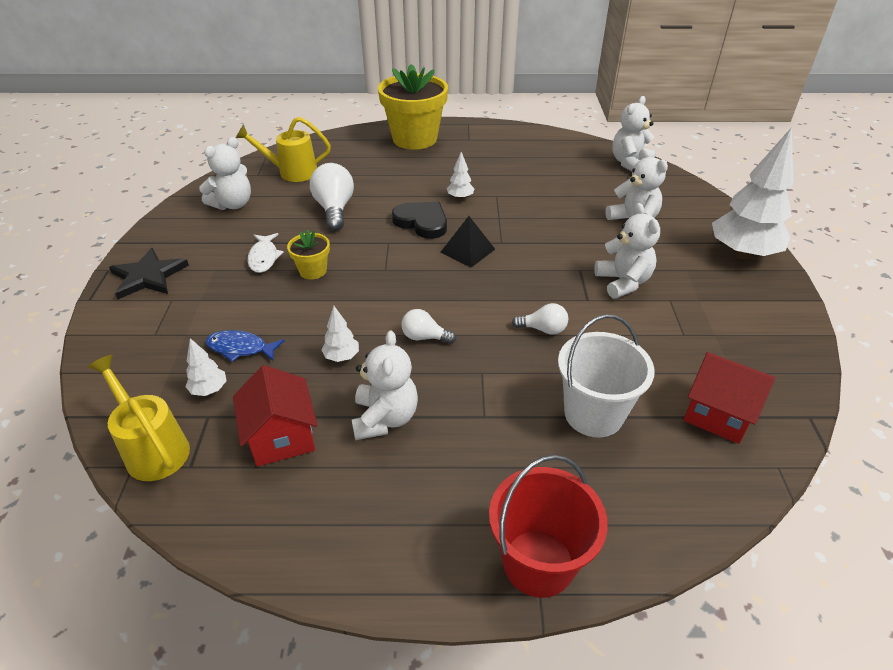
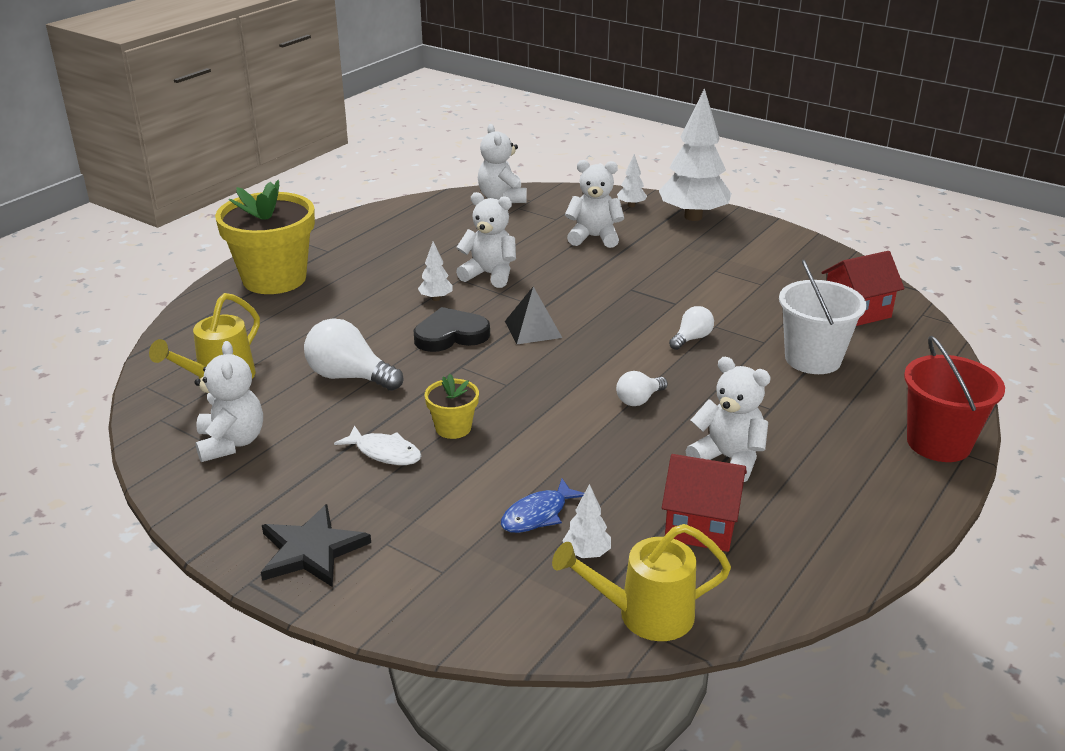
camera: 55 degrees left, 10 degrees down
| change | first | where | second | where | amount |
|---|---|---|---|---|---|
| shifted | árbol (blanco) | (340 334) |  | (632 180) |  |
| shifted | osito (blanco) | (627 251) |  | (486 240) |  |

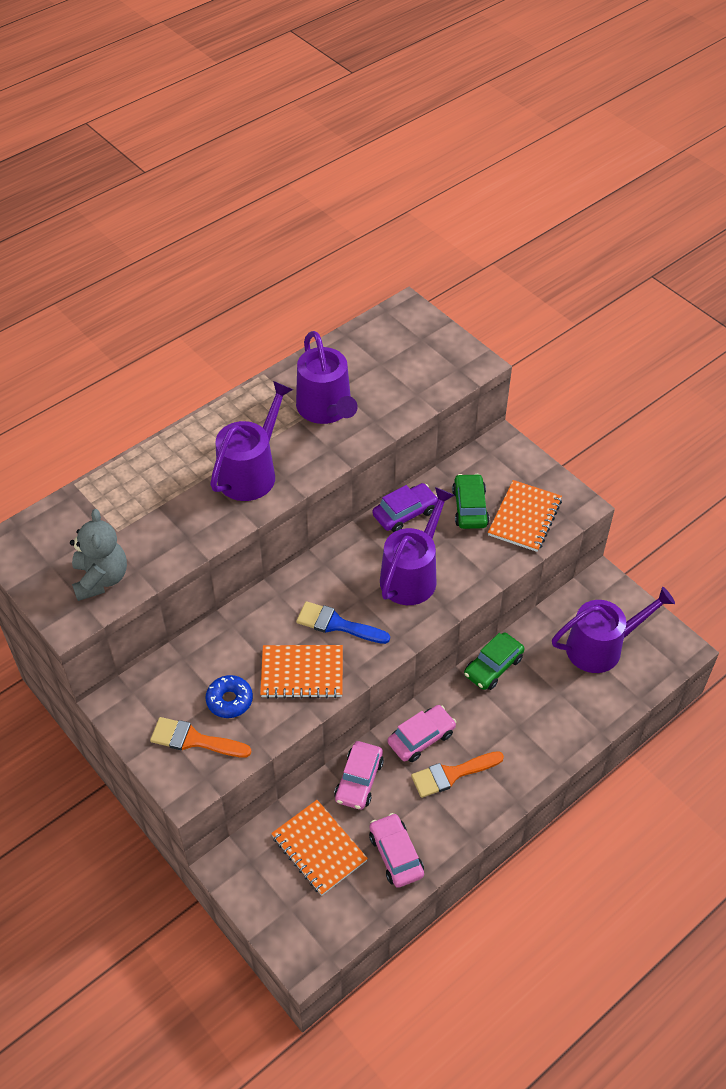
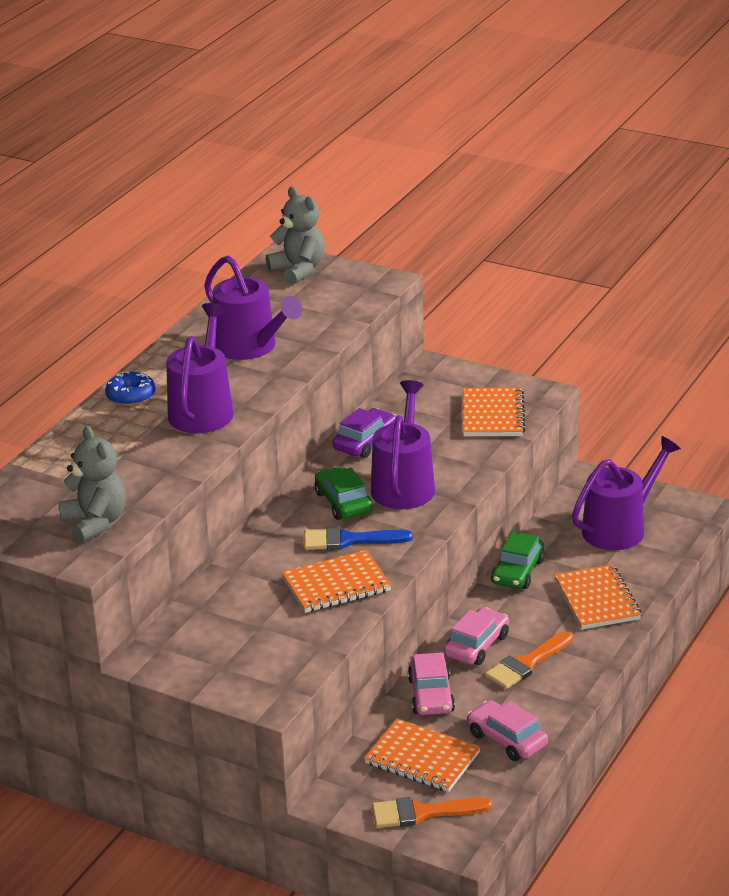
camera: 20 degrees left, 20 degrees down
| change | first | where | second | where | amount |
|---|---|---|---|---|---|
| shifted | pincel (naranja) | (201 737) |  | (432 812) |  |
| shifted | rosquilla (azul) | (229 696) |  | (130 389) |  |
| shifted | coche (verde) | (470 501) |  | (343 493) |  |
| new |  |  | osito (gris) | (295 236) |  |
| new |  |  | cuaderno (naranja) | (597 596) |  |

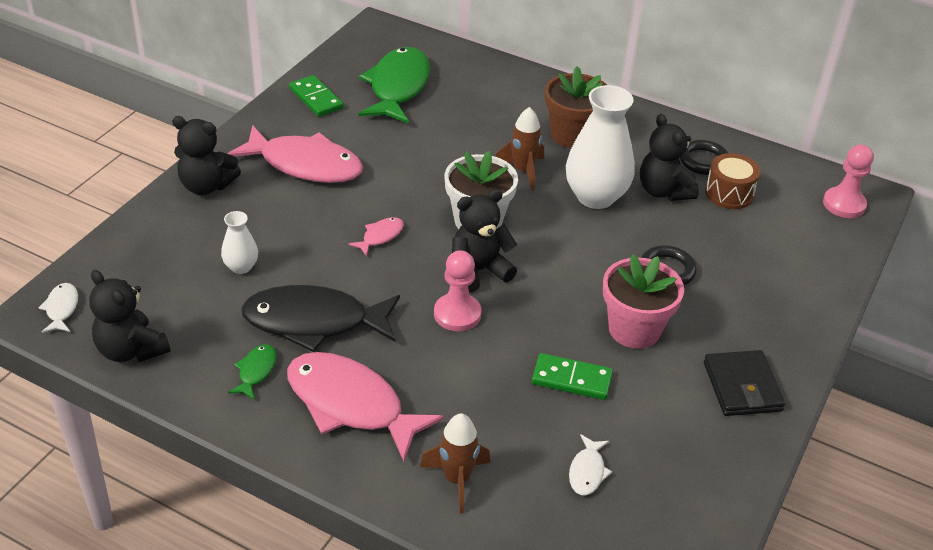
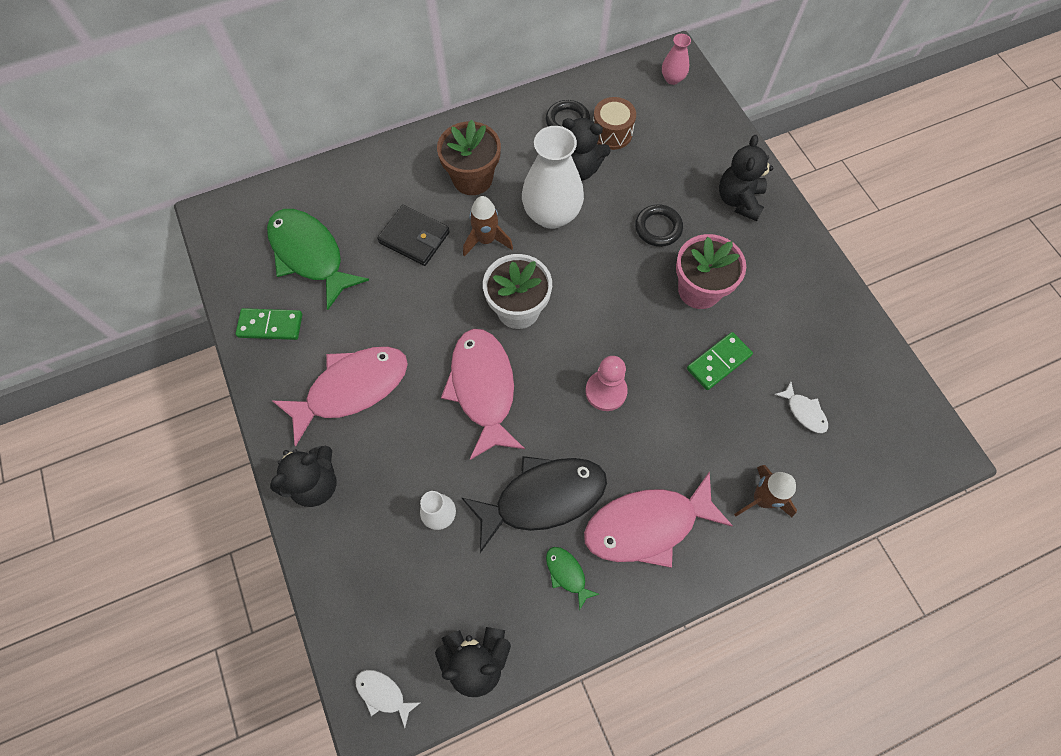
camera: 50 degrees left, 25 degrees up
| change | first | where | second | where | amount |
|---|---|---|---|---|---|
| rotated | pez (negro) | (320 318) |  | (534 504) | 150 degrees counterclockwise |
| scaled | pez (rosa) | (376 237) |  | (483 394) | x2.30 |
| shifted | osito (negro) | (484 240) |  | (746 178) |  |
| shifted | cartera (negro) | (744 383) |  | (413 235) |  |
| swapped | peón (rosa) | (848 181) | florero (rosa) | (676 59) |  |

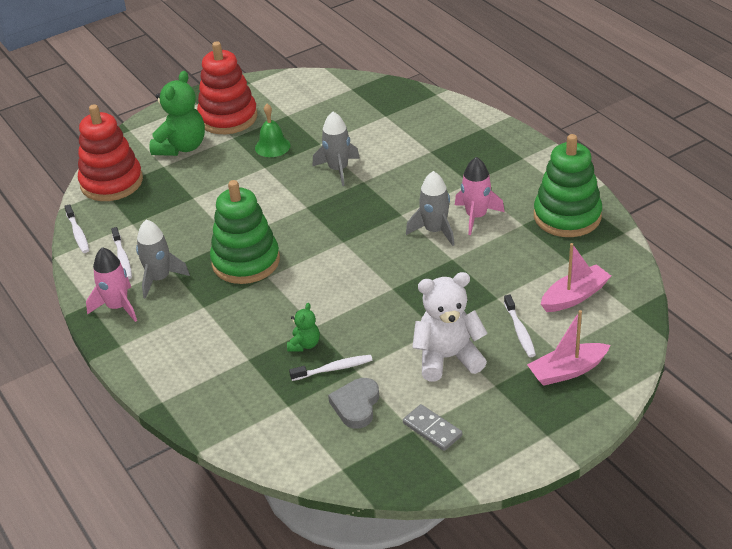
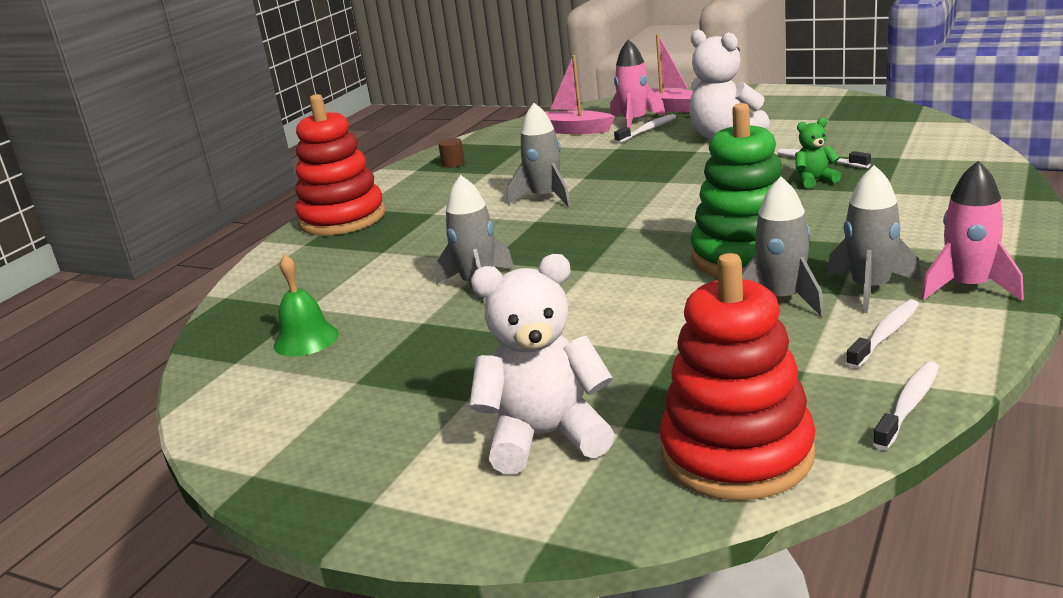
camera: 120 degrees left, 15 degrees down
| change | first | where | second | where | amount |
|---|---|---|---|---|---|
| repainted | osito (verde) | (177 113) | osito (blanco) | (541 364) |  |
| shifted | juguete apilable (rojo) | (227 87) |  | (340 165) |  |
| shifted | campana (verde) | (273 130) |  | (306 305) |  |
| gone | corazón (gris) | (353 403) |  |  |  |
| gone | ficha de dominó (gris) | (432 427) |  |  |  |
| shifted | cohete (rosa) | (480 196) |  | (638 84) |  |
| swapped | juguete apilable (verde) | (568 185) | cilindro (marrón) | (451 153) |  |
| new |  |  | cohete (gris) | (783 247) |  |

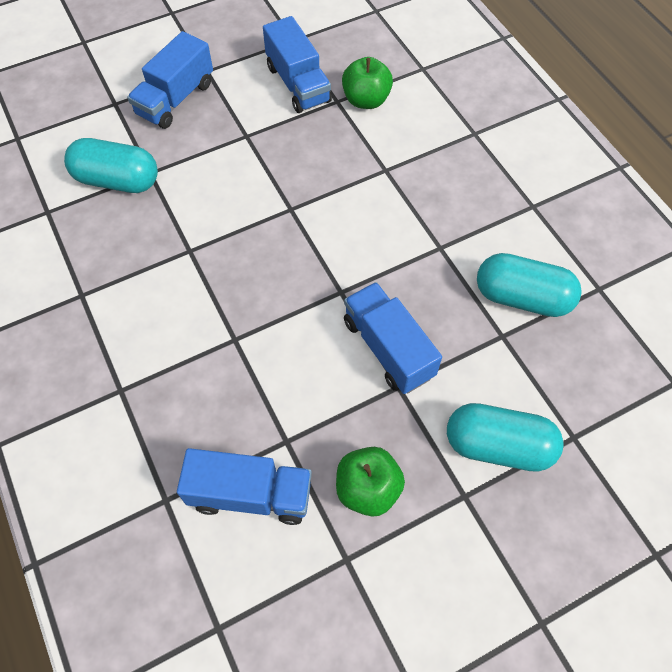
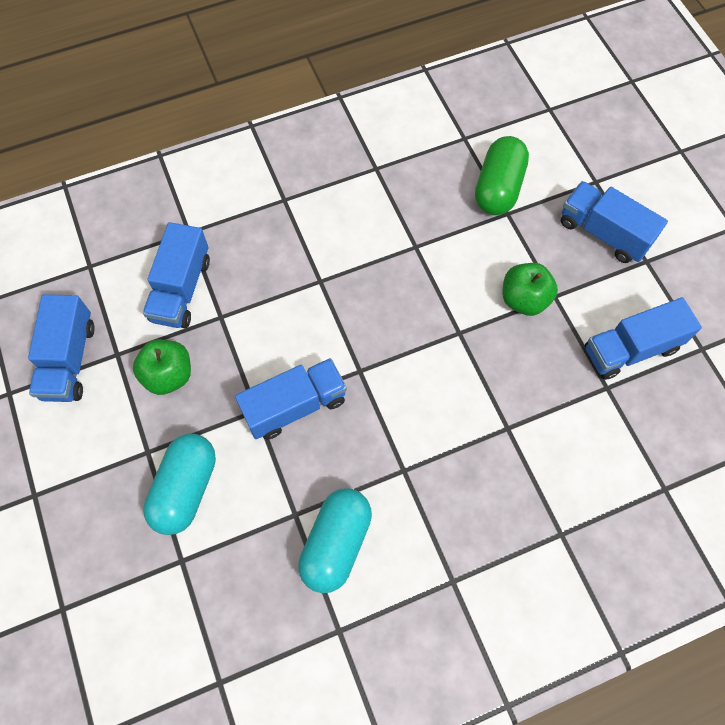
camera: 95 degrees right, 5 degrees up
| change | first | where | second | where | amount |
|---|---|---|---|---|---|
| repainted | cápsula (turquesa) | (111 165) | cápsula (verde) | (502 175) |  |
| shifted | manzana (verde) | (367 83) |  | (530 289) |  |
| new |  |  | camión (azul) | (61 348) |  |

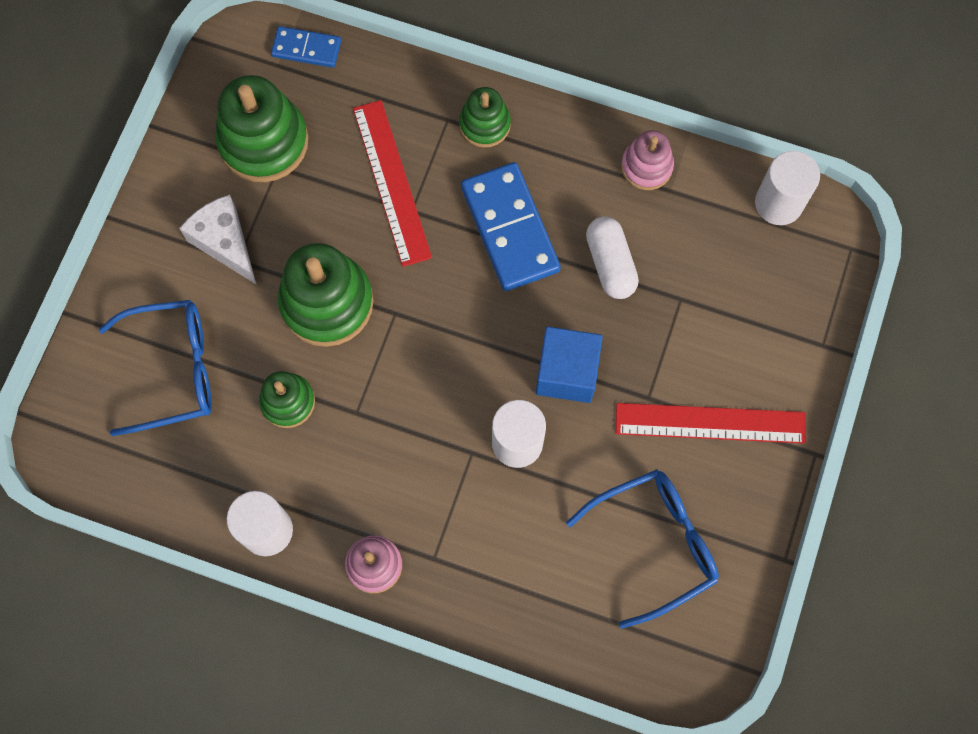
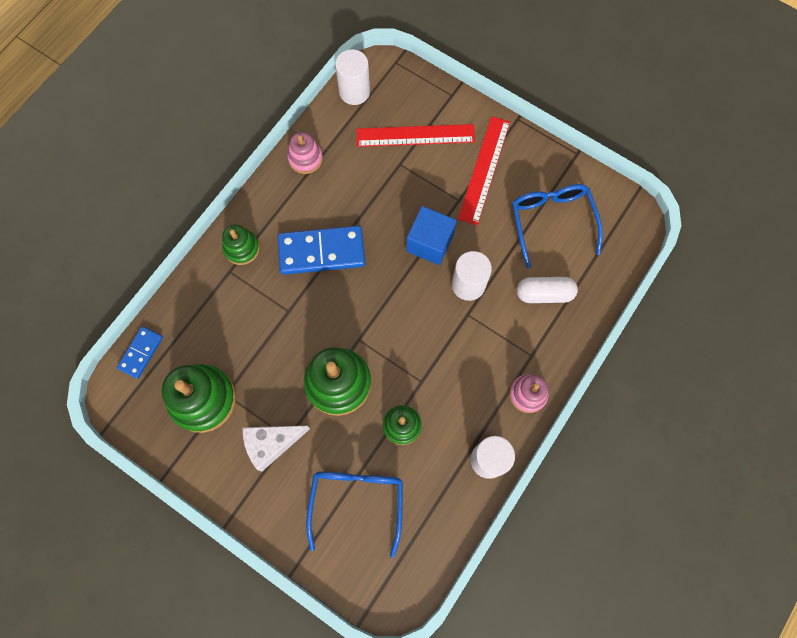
camera: 75 degrees left, 0 degrees up
| change | first | where | second | where | amount |
|---|---|---|---|---|---|
| shifted | regla (rojo) | (392 183) |  | (415 135) |  |
| shifted | cápsula (blanco) | (612 258) |  | (547 290) |  |

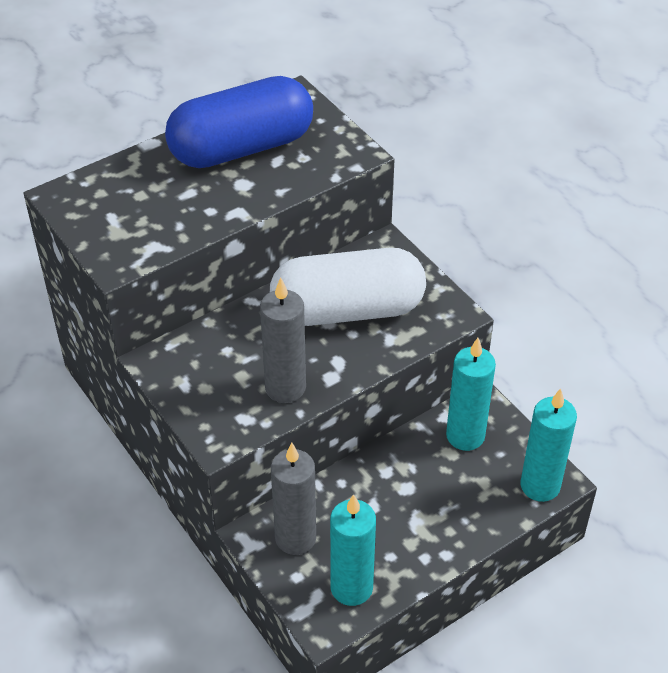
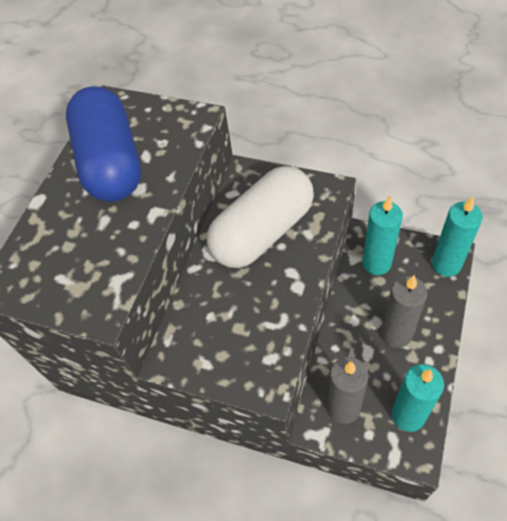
camera: 30 degrees left, 10 degrees up
| change | first | where | second | where | amount |
|---|---|---|---|---|---|
| rotated | cápsula (azul) | (239 122) |  | (103 144) | 45 degrees counterclockwise |
| shifted | vela (gris) | (283 340) |  | (404 311) |  |

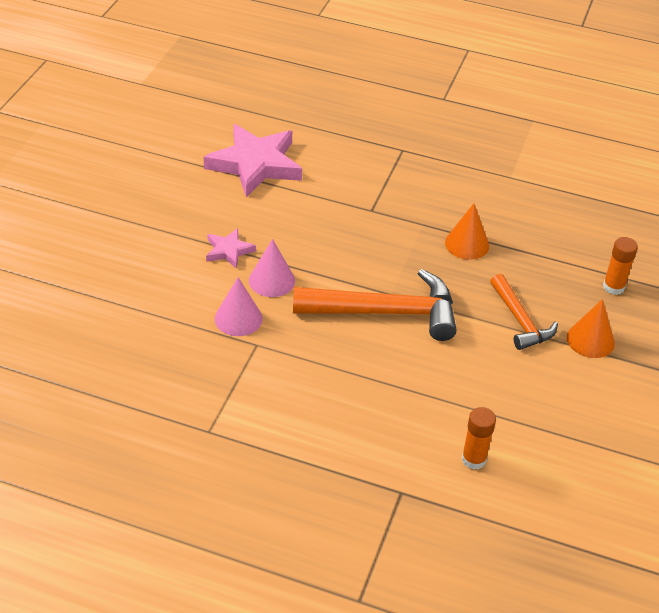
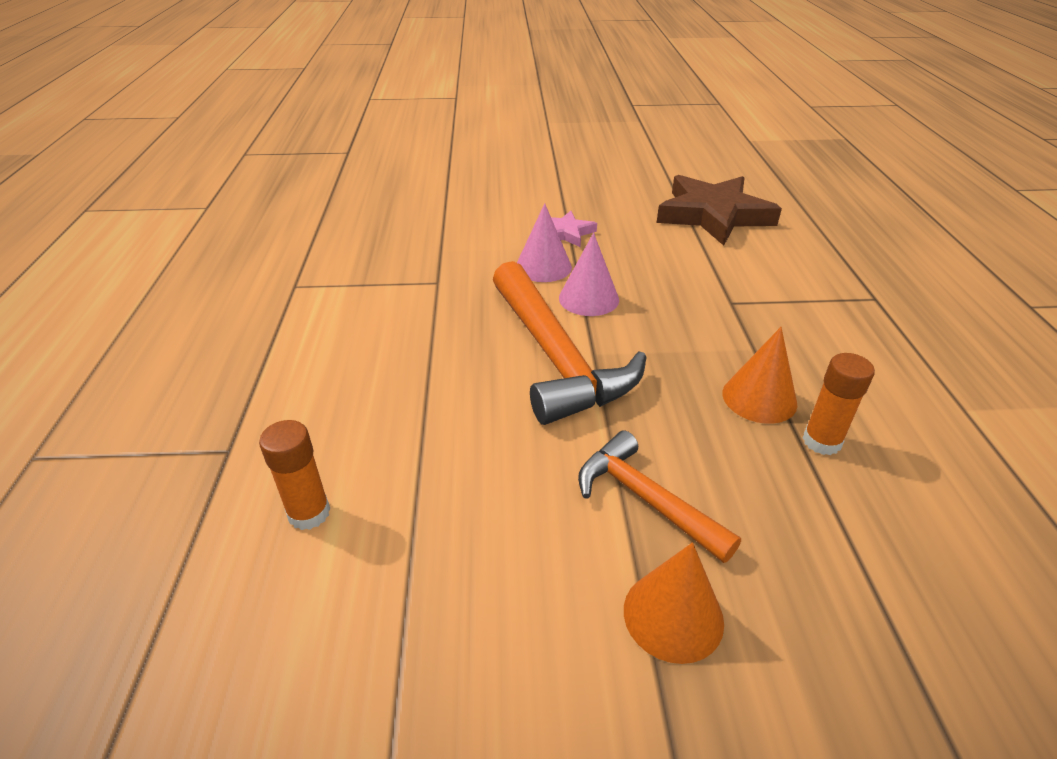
camera: 70 degrees right, 5 degrees down
| change | first | where | second | where | amount |
|---|---|---|---|---|---|
| repainted | estrella (rosa) | (253 161) | estrella (marrón) | (719 210) |  |
| shifted | cono (rosa) | (239 306) |  | (589 274) |  |
| rotated | martillo (naranja) | (524 312) |  | (659 496) | 90 degrees clockwise |
| shifted | barra de pegamento (naranja) | (620 266) |  | (839 404) |  |

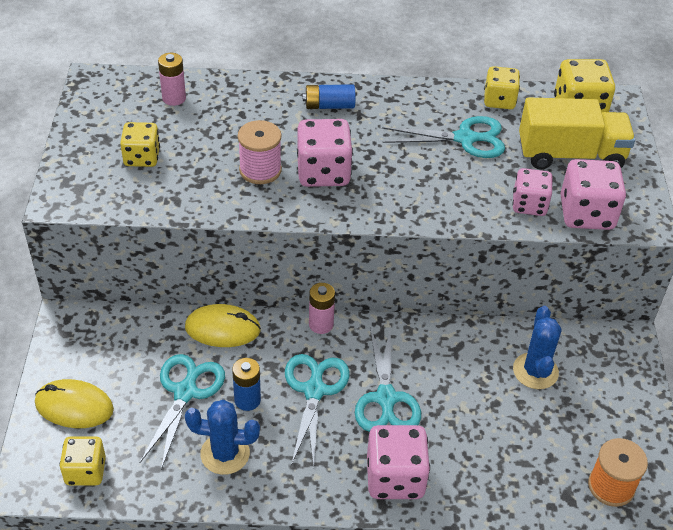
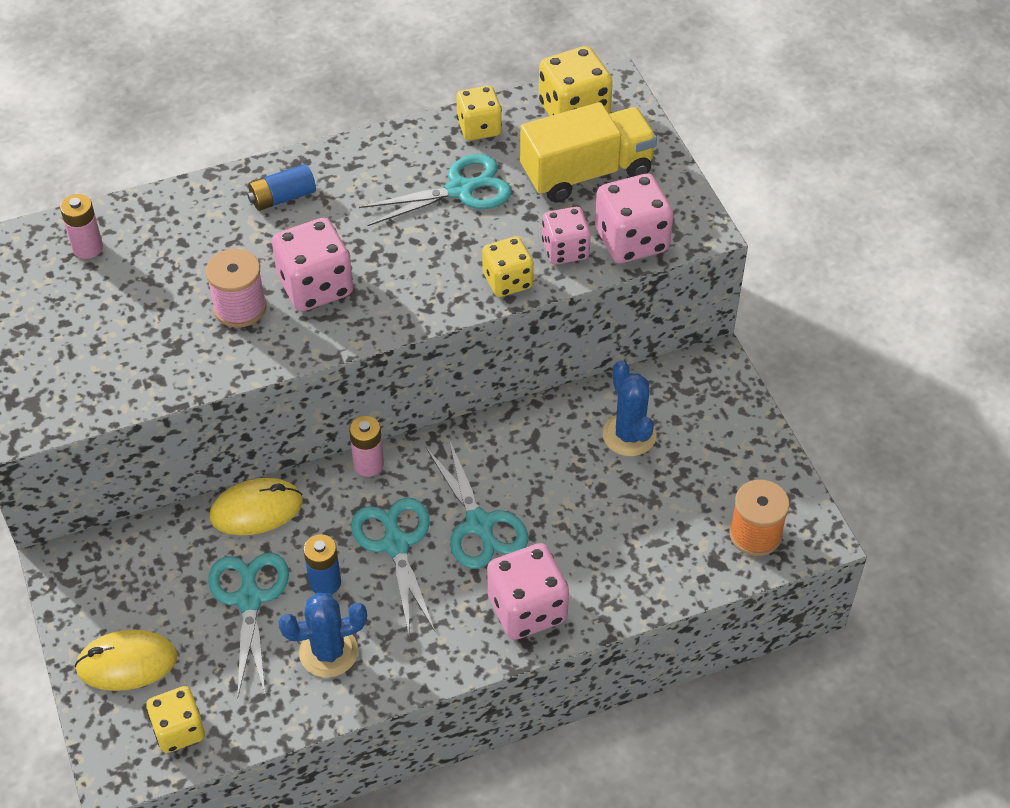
camera: 20 degrees left, 5 degrees up
| change | first | where | second | where | amount |
|---|---|---|---|---|---|
| shifted | dado (amarillo) | (140 144) |  | (508 266) |  |

